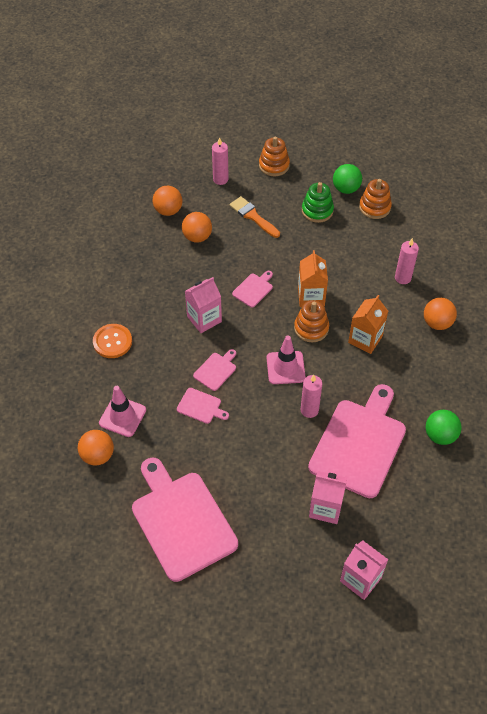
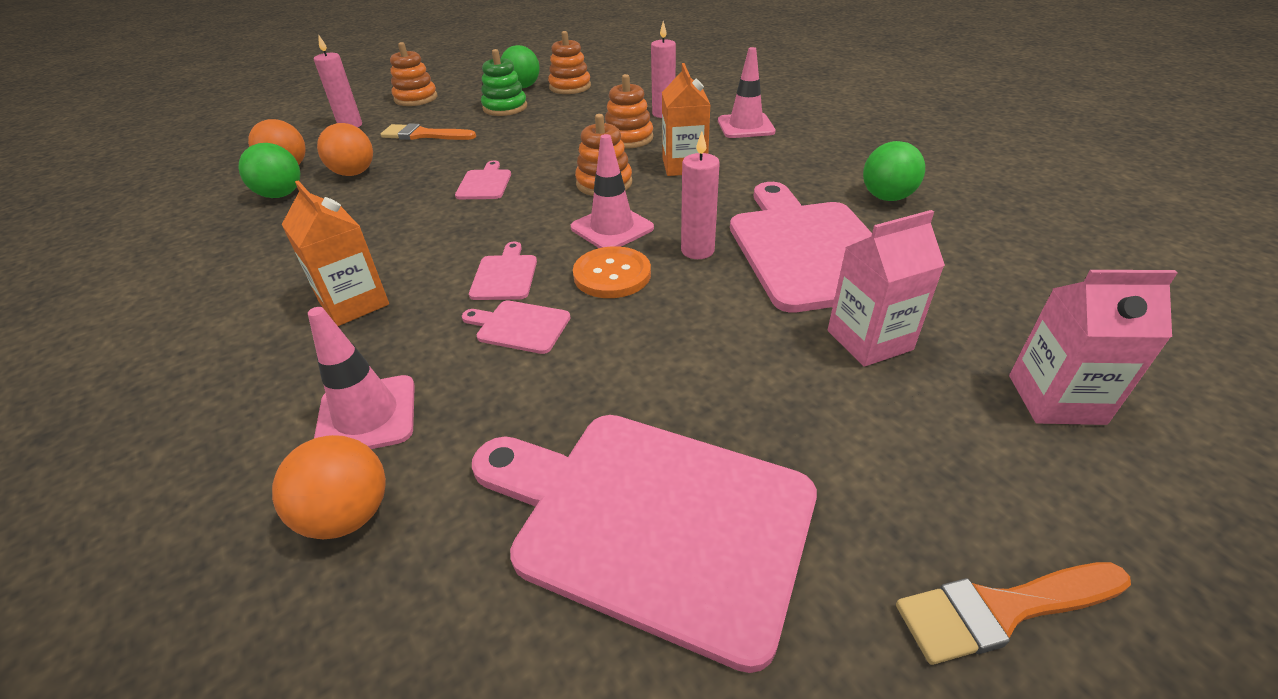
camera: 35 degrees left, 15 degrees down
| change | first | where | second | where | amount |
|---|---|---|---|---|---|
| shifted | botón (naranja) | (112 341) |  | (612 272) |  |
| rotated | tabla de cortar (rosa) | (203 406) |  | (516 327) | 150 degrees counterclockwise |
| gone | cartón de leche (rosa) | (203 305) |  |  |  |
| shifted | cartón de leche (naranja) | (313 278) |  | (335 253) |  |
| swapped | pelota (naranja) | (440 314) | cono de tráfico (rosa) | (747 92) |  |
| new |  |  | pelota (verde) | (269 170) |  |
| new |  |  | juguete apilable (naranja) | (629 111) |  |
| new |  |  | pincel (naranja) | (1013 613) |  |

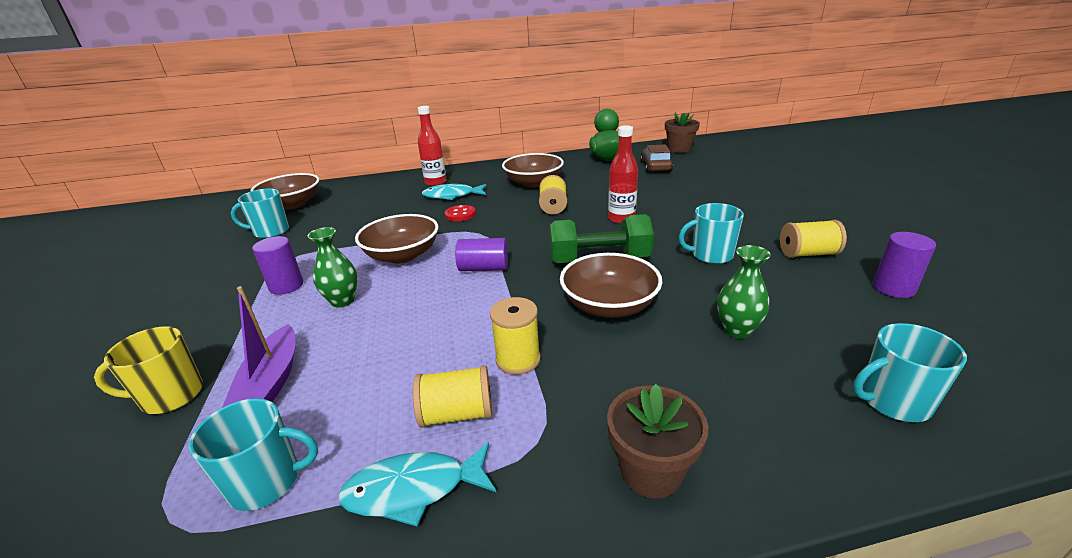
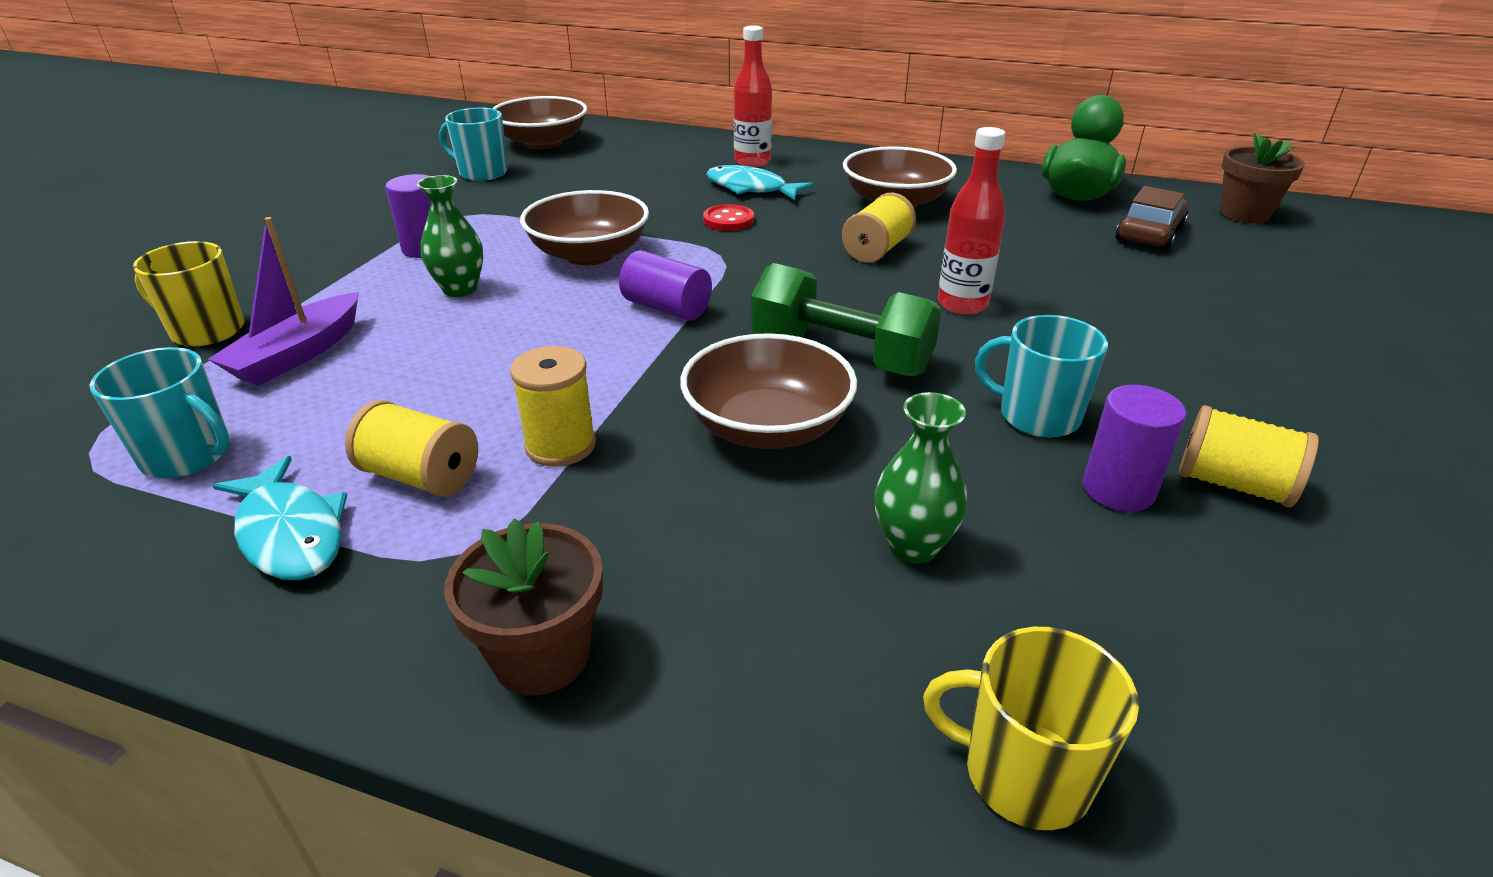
camera: 30 degrees right, 5 degrees up
| change | first | where | second | where | amount |
|---|---|---|---|---|---|
| rotated | pez (turquesa) | (417 484) |  | (279 518) | 150 degrees counterclockwise |
| repainted | taza (turquesa) | (910 372) | taza (amarillo) | (1031 728) |  |
| shifted | cilindro (morado) | (904 265) |  | (1134 448) |  |

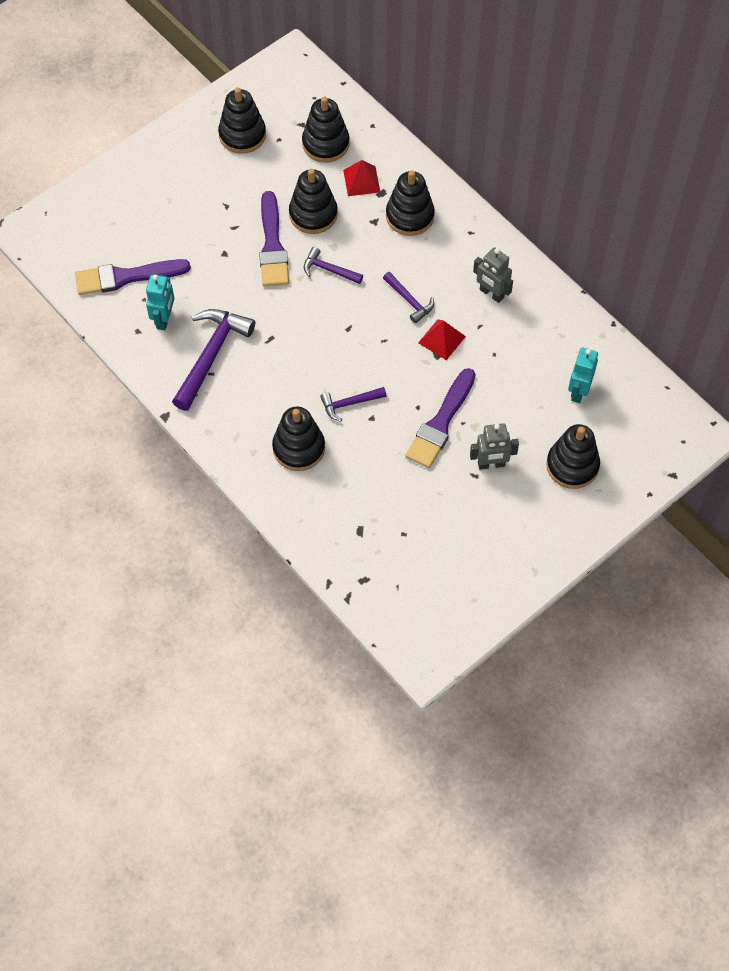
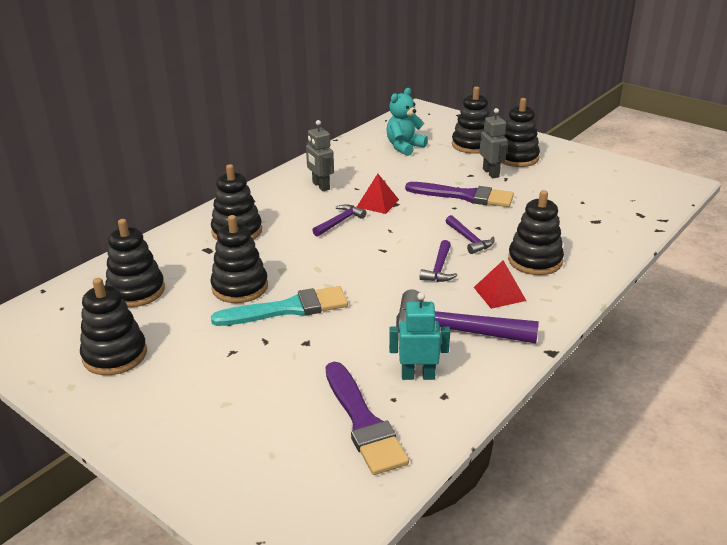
camera: 100 degrees left, 30 degrees down
| change | first | where | second | where | amount |
|---|---|---|---|---|---|
| repainted | pincel (morado) | (274 239) | pincel (turquesa) | (279 306) |  |
| shifted | martillo (morado) | (333 265) |  | (439 261) |  |
| shifted | pirámide (rojo) | (361 178) |  | (500 284) |  |
| rotated | robot (gris) | (493 275) |  | (320 155) | 120 degrees clockwise |
| swapped | robot (turquesa) | (583 375) | osito (turquesa) | (407 122) |  |
| new |  |  | juguete apilable (negro) | (520 132) |  |

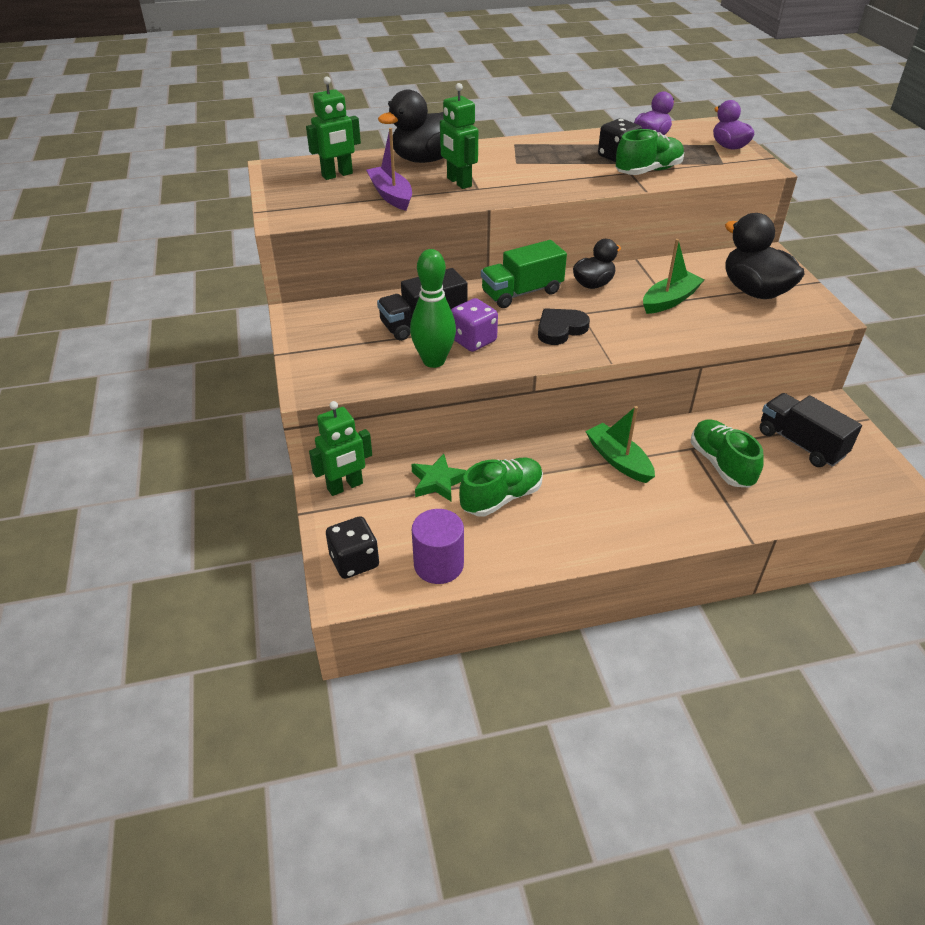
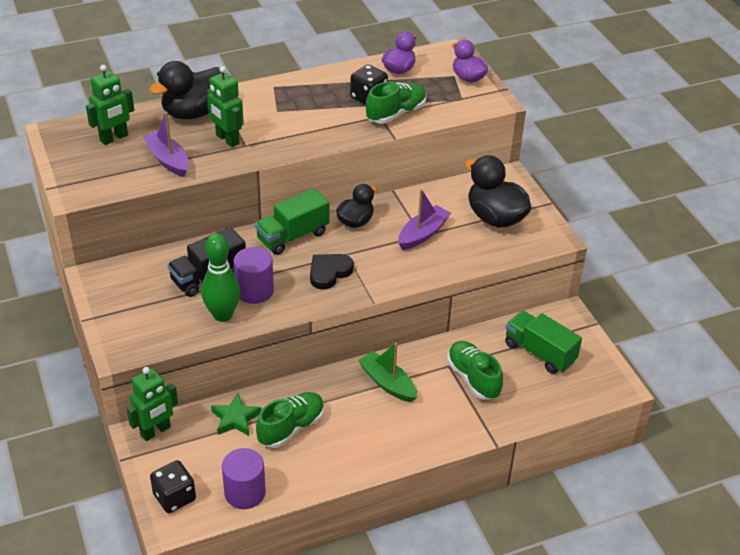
camera: 10 degrees left, 0 degrees up
| change | first | where | second | where | amount |
|---|---|---|---|---|---|
| swapped | dado (morado) | (474 325) | cilindro (morado) | (254 275) |  |
| repainted | barco (verde) | (674 276) | barco (morado) | (424 219) |  |
| repainted | camión (negro) | (811 430) | camión (verde) | (543 342) |  |

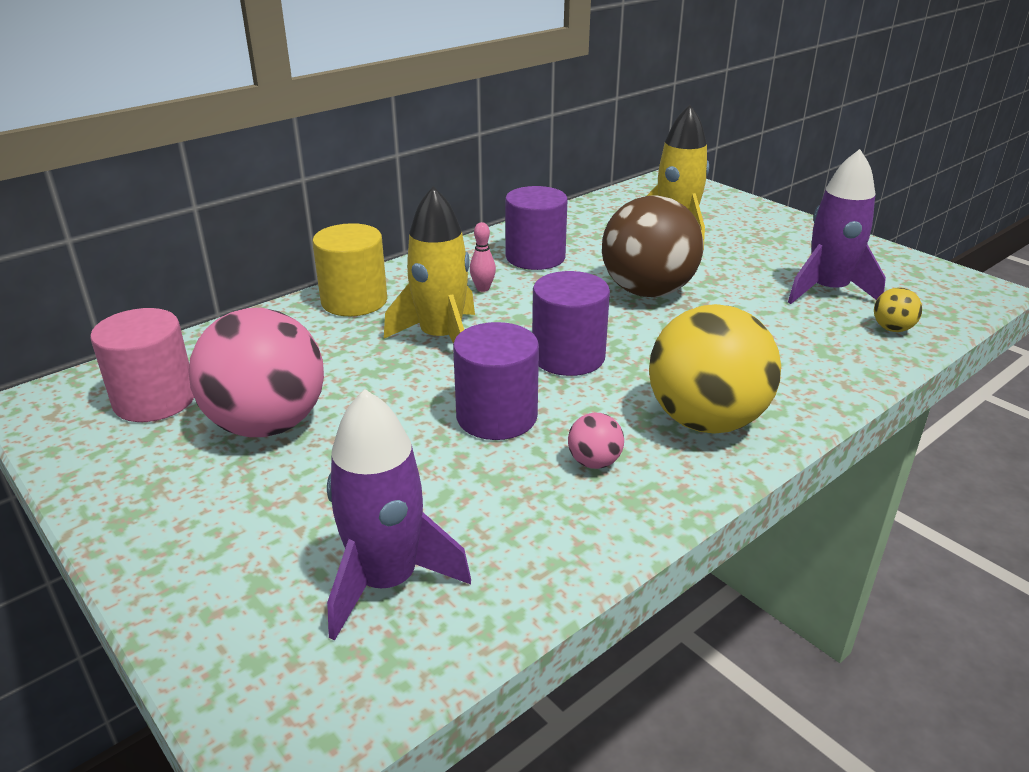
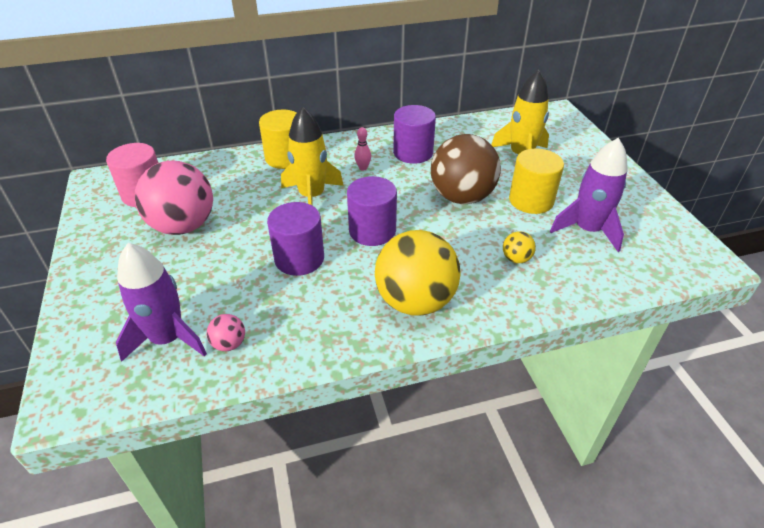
camera: 25 degrees right, 10 degrees up
| change | first | where | second | where | amount |
|---|---|---|---|---|---|
| shifted | pelota (rosa) | (596 441) |  | (226 332) |  |
| shifted | pelota (amarillo) | (898 309) |  | (519 247) |  |
| new |  |  | cilindro (amarillo) | (536 181) |  |

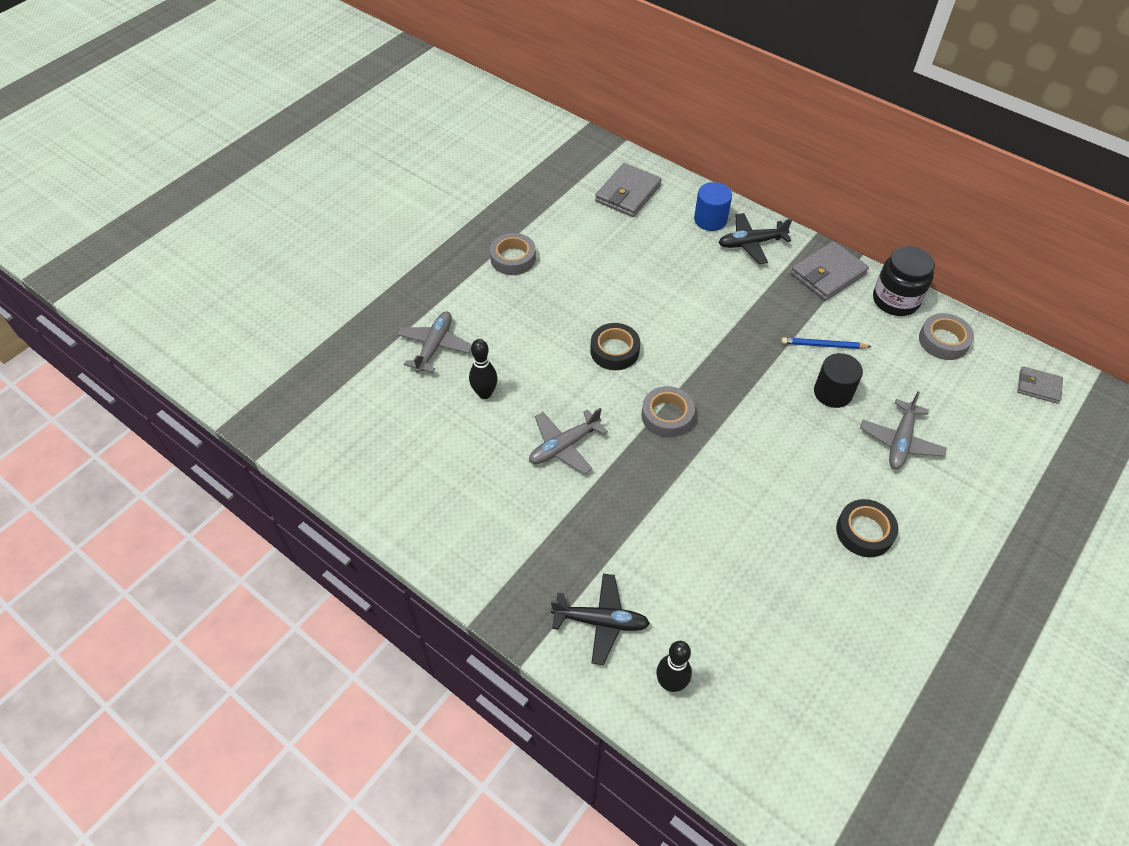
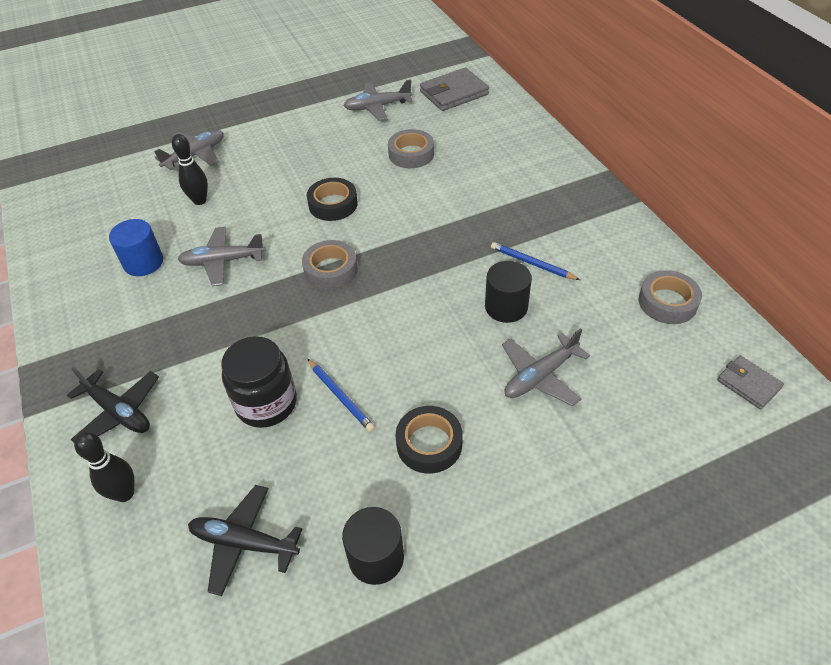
camera: 30 degrees right, 5 degrees down
| change | first | where | second | where | amount |
|---|---|---|---|---|---|
| shifted | cinta adhesiva (gris) | (513 254) |  | (411 148) |  |
| shifted | cilindro (azul) | (713 206) |  | (136 247) |  |
| shifted | avión (negro) | (755 238) |  | (245 540) |  |
| gone | cartera (gris) | (830 271) |  |  |  |
| shifted | tarro (negro) | (904 281) |  | (259 382) |  |
| new |  |  | lápiz (azul) | (341 395) |  |
| new |  |  | cilindro (negro) | (373 546) |  |
| new |  |  | avión (gris) | (377 100) |  |

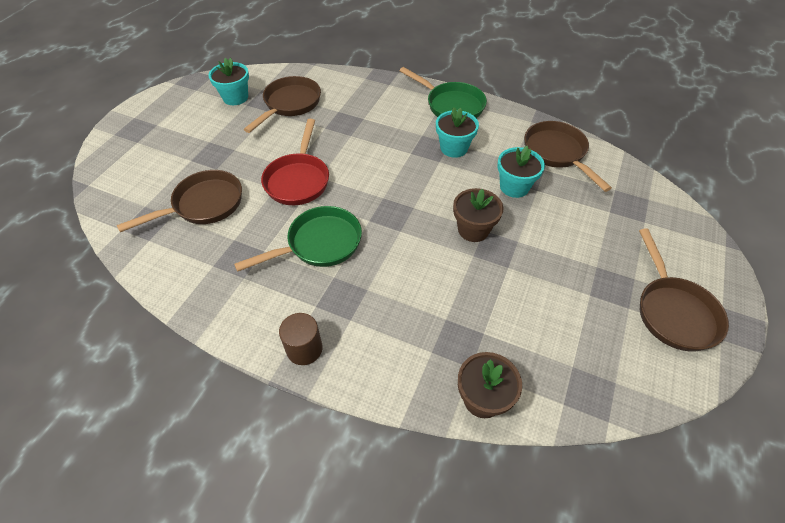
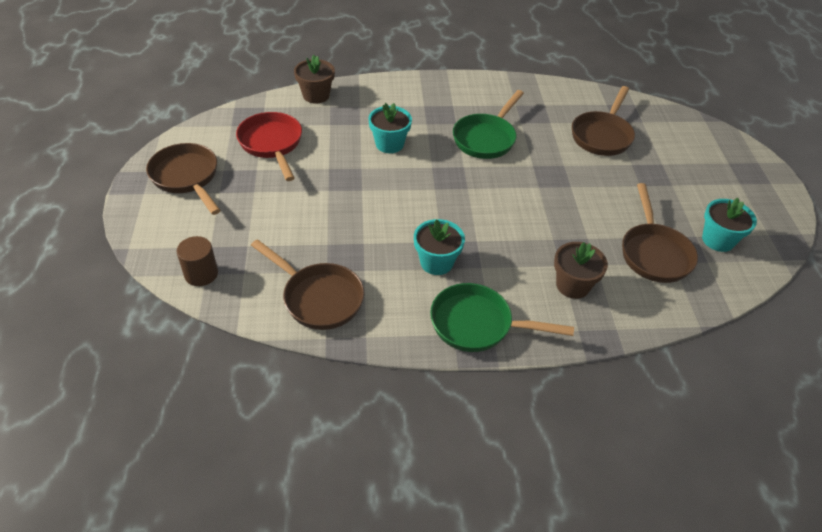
camera: 150 degrees right, 5 degrees down
| change | first | where | second | where | amount |
|---|---|---|---|---|---|
| shifted | sartén (rojo) | (295 162) |  | (269 146) |  |
| shifted | cilindro (marrón) | (301 339) |  | (197 261) |  |
| shifted | maceta (marrón) | (478 215) |  | (581 270) |  |
| shifted | maceta (turquesa) | (521 172) |  | (390 128) |  |

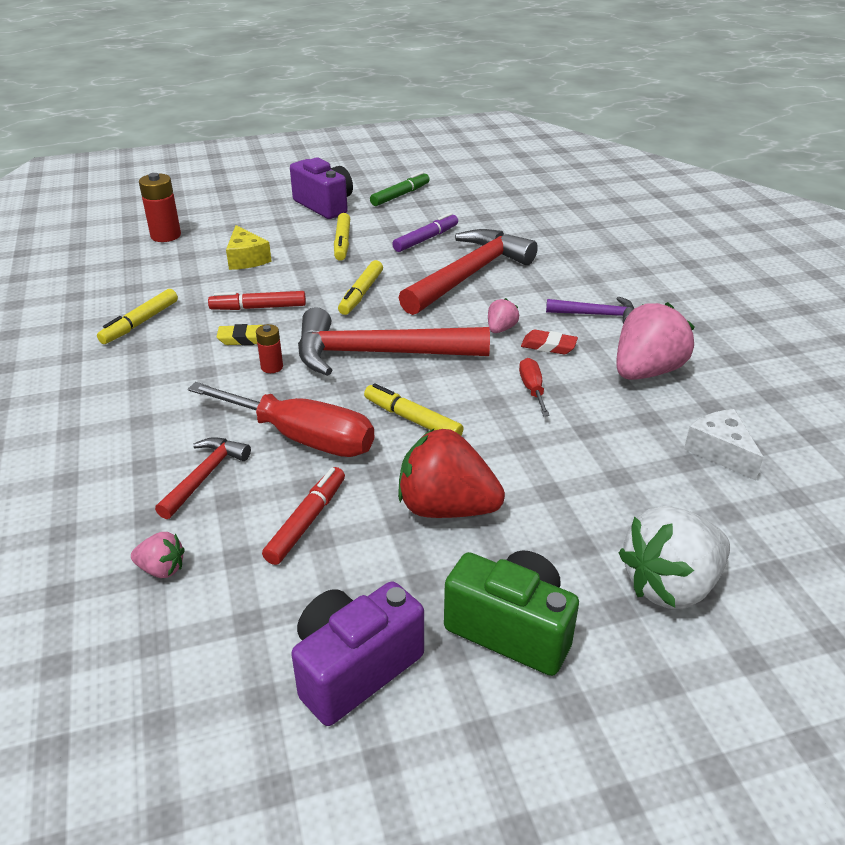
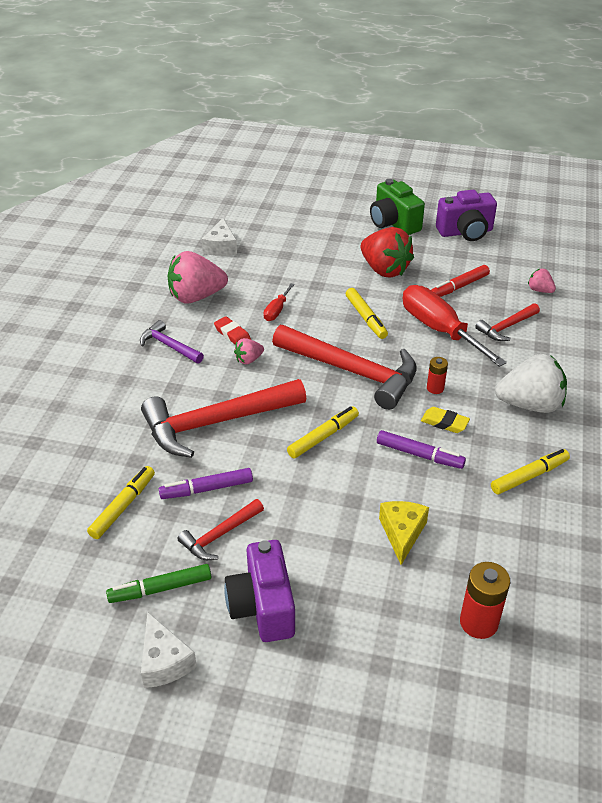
camera: 150 degrees left, 5 degrees up
| change | first | where | second | where | amount |
|---|---|---|---|---|---|
| repainted | rotulador (rojo) | (257 300) | rotulador (morado) | (421 449) |  |
| shifted | rotulador (amarillo) | (342 237) |  | (121 502) |  |
| shifted | fresa (blanco) | (674 557) |  | (531 383) |  |
| new |  |  | queso (blanco) | (169 650) |  |
| new |  |  | martillo (rojo) | (220 529) |  |

